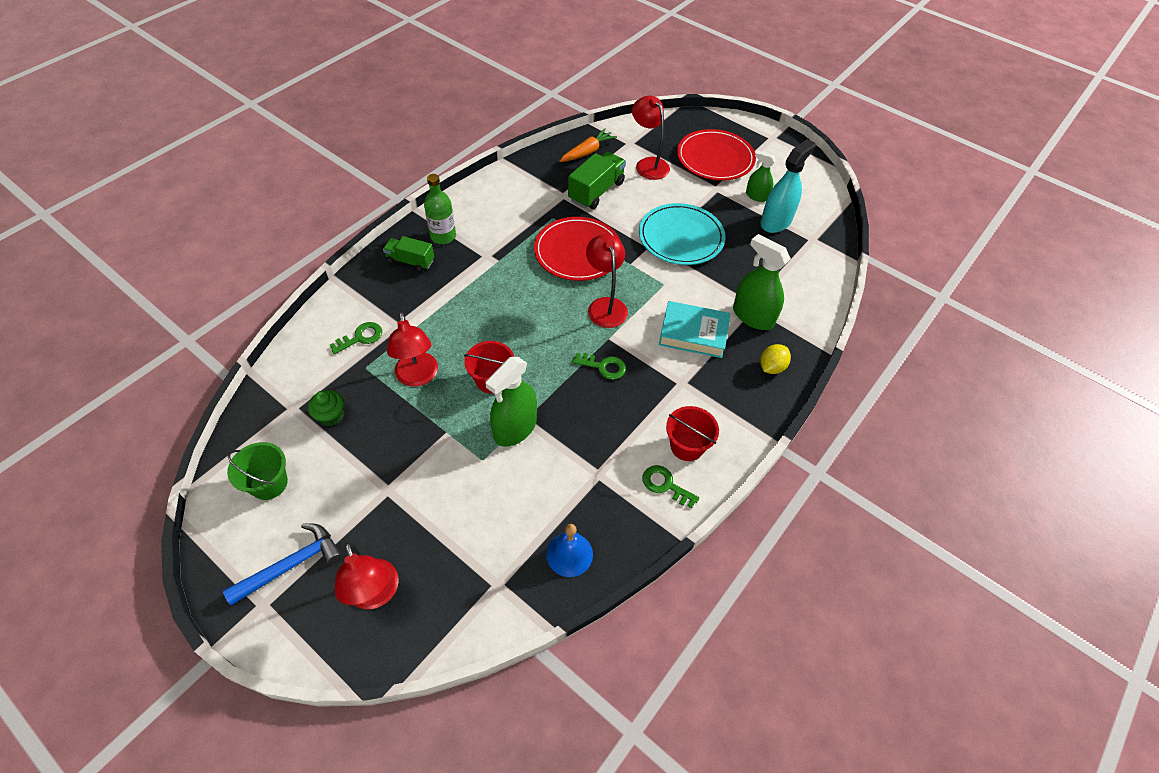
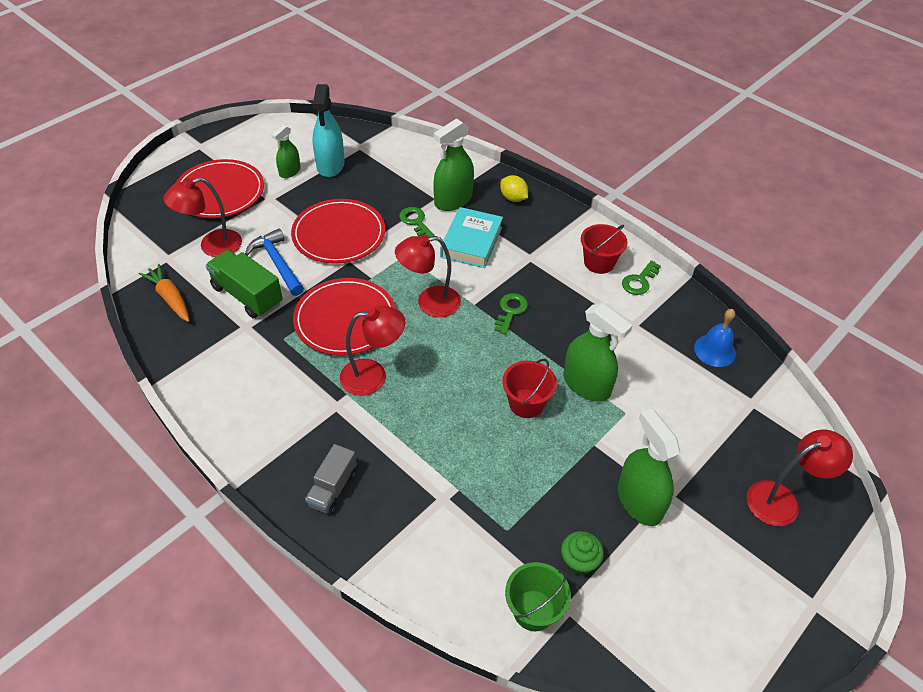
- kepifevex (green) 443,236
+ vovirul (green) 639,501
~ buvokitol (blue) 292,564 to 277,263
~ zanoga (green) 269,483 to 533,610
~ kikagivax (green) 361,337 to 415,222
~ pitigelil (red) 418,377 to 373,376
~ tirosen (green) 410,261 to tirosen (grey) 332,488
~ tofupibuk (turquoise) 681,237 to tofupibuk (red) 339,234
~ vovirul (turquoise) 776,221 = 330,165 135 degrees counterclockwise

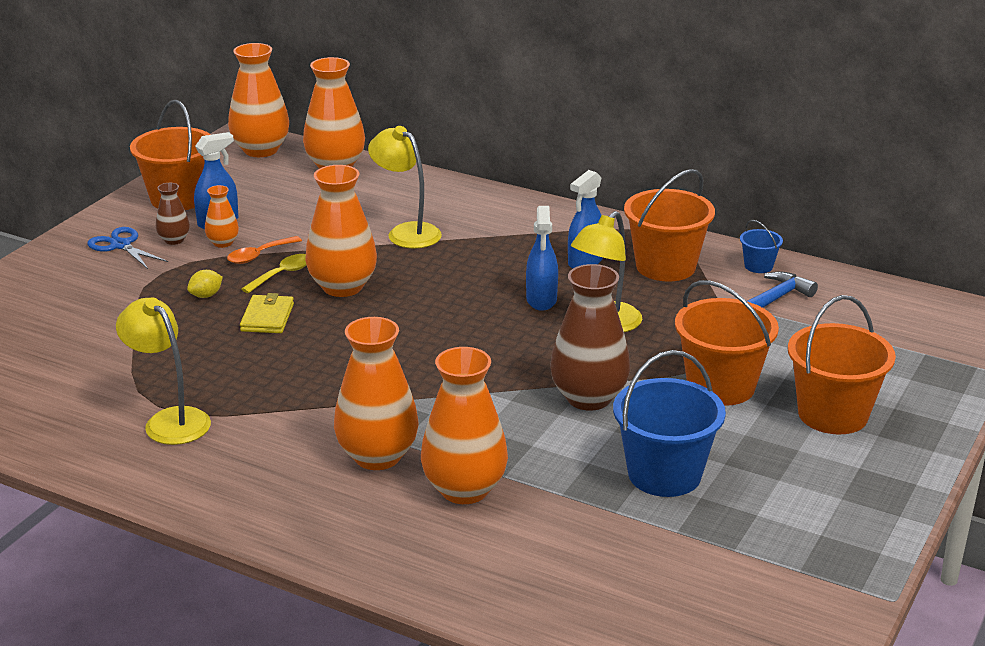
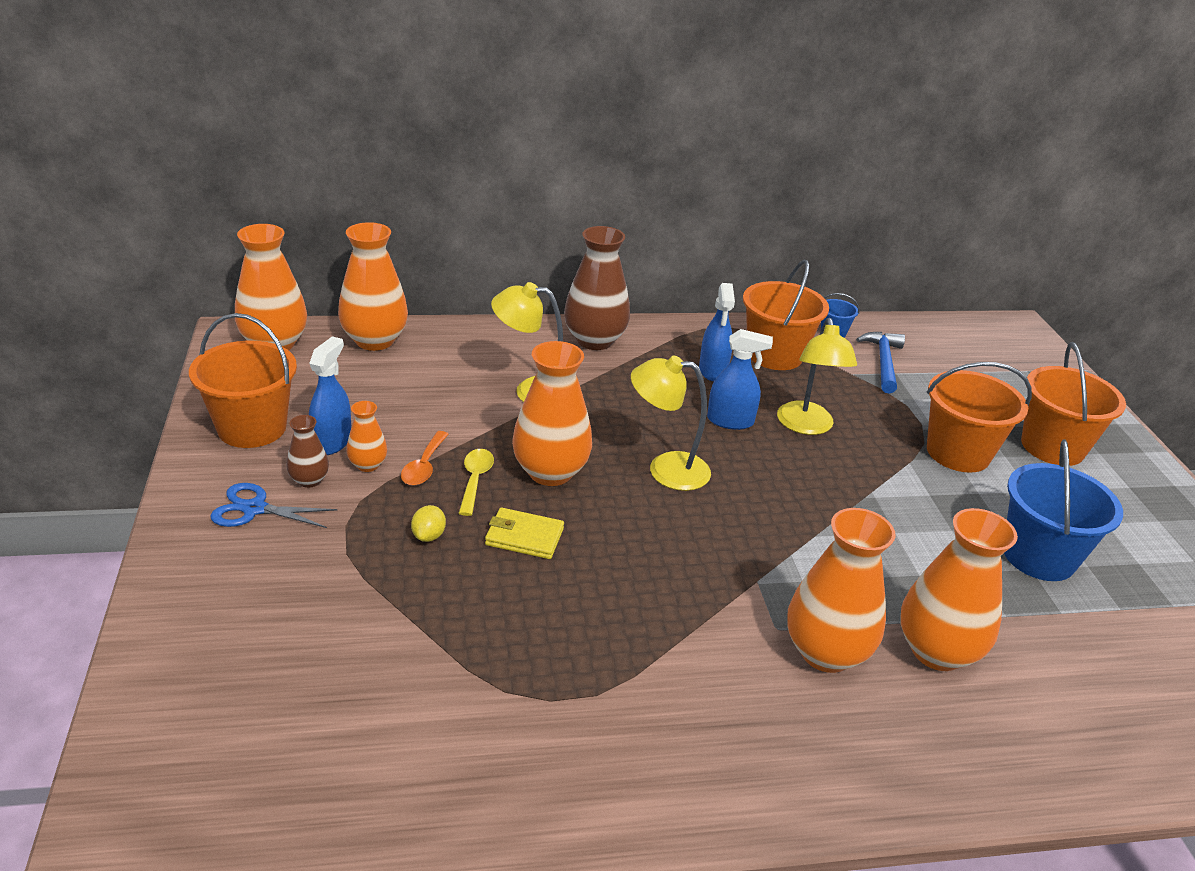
~ pitigelil (yellow) 169,420 to 666,469
~ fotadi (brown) 588,398 to 594,340
~ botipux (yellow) 267,317 = 524,537 45 degrees counterclockwise
~ vovirul (blue) 541,300 = 730,421 45 degrees counterclockwise

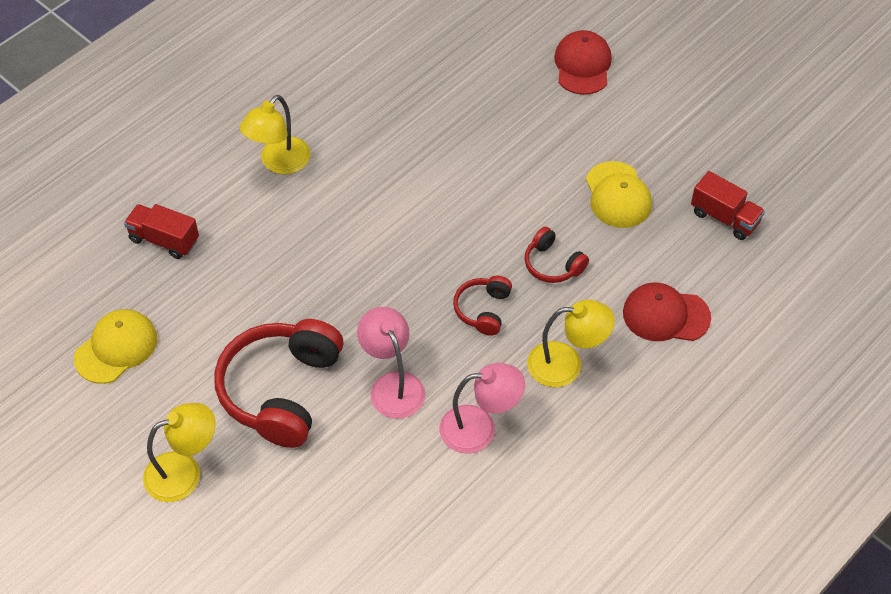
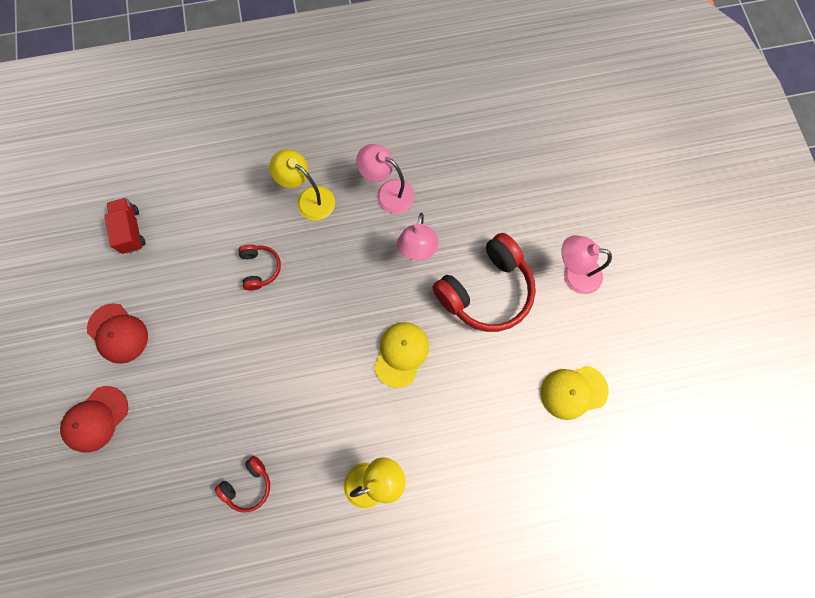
- tirosen (red) 164,240
~ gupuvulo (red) 483,310 to 248,485
~ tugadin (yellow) 618,195 to 401,354
~ tugadin (red) 665,315 to 118,333
~ pitigelil (yellow) 184,472 to pitigelil (pink) 573,274

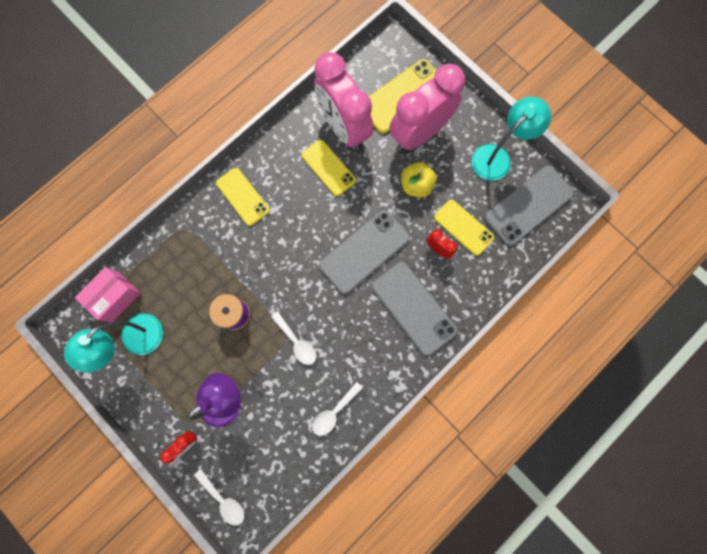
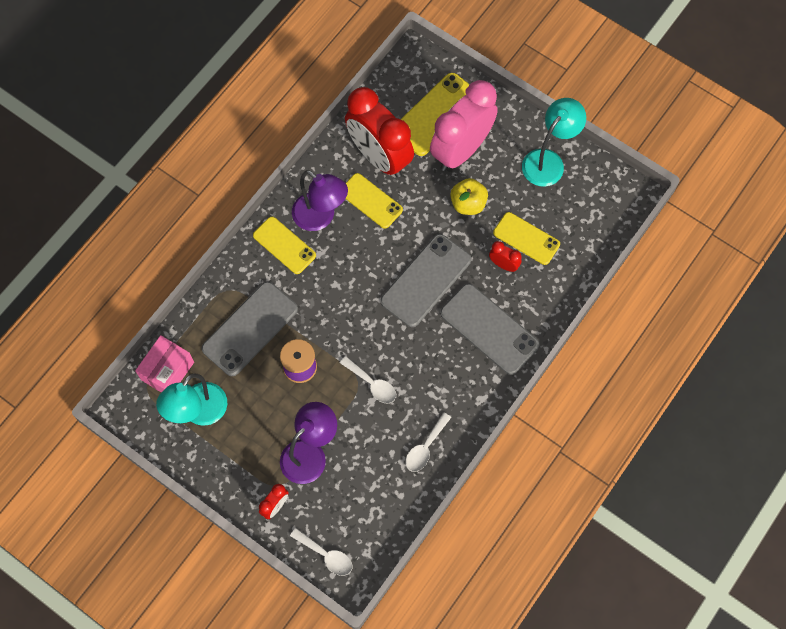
+ pitigelil (purple) 320,217
~ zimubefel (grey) 528,205 to 250,329
~ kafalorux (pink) 344,128 to kafalorux (red) 379,157

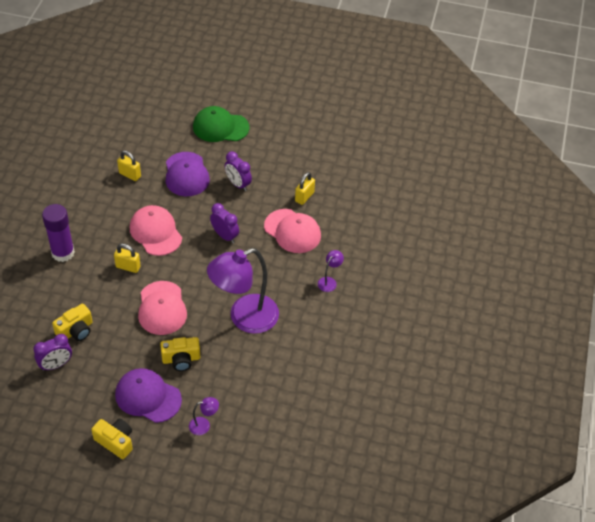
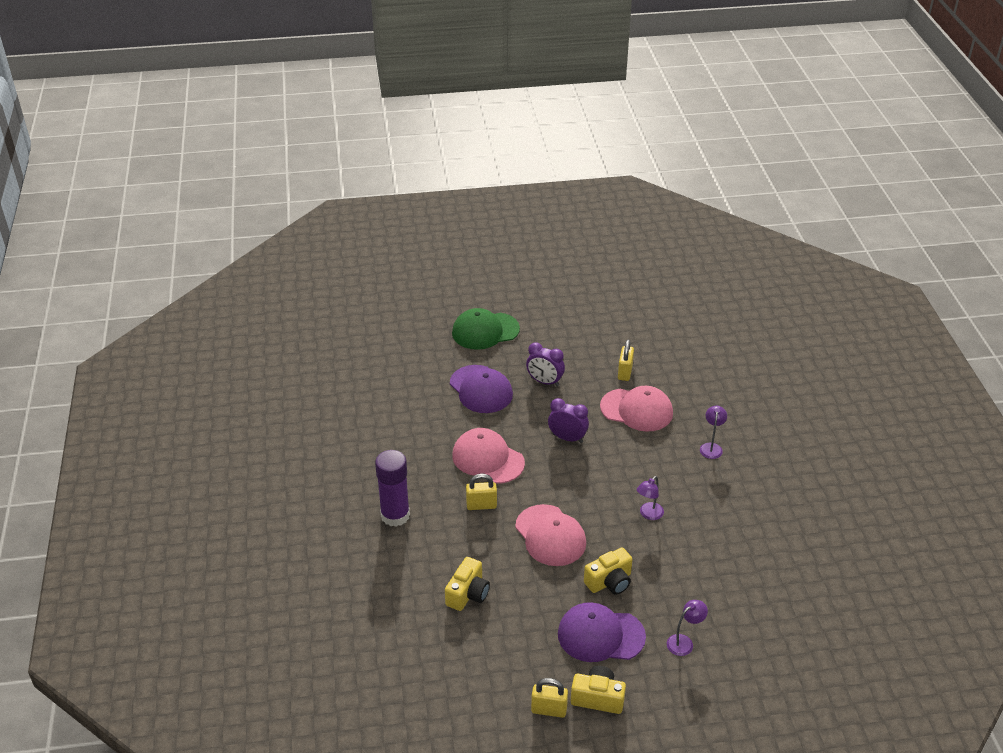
- kafalorux (purple) 56,365
~ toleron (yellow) 130,175 to 549,710
~ pitigelil (purple) 244,318 = 648,514 x0.40

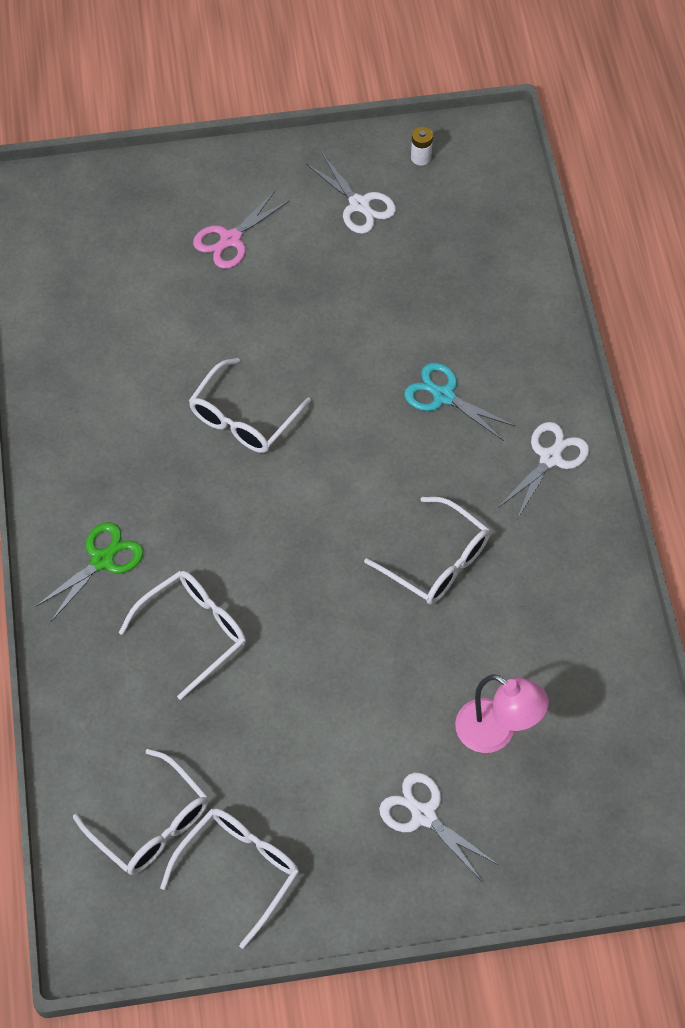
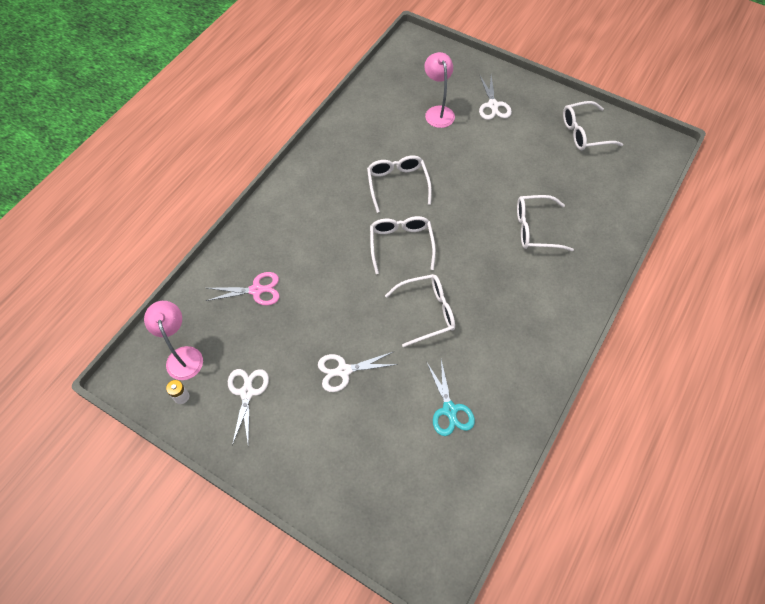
- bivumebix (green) 102,560
+ pitigelil (pink) 183,356
~ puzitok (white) 151,824 to 401,244
~ bivumebix (pink) 231,239 to 256,290
~ bivumebix (turquoise) 444,396 to 449,410
~ bivumebix (white) 550,458 to 344,371

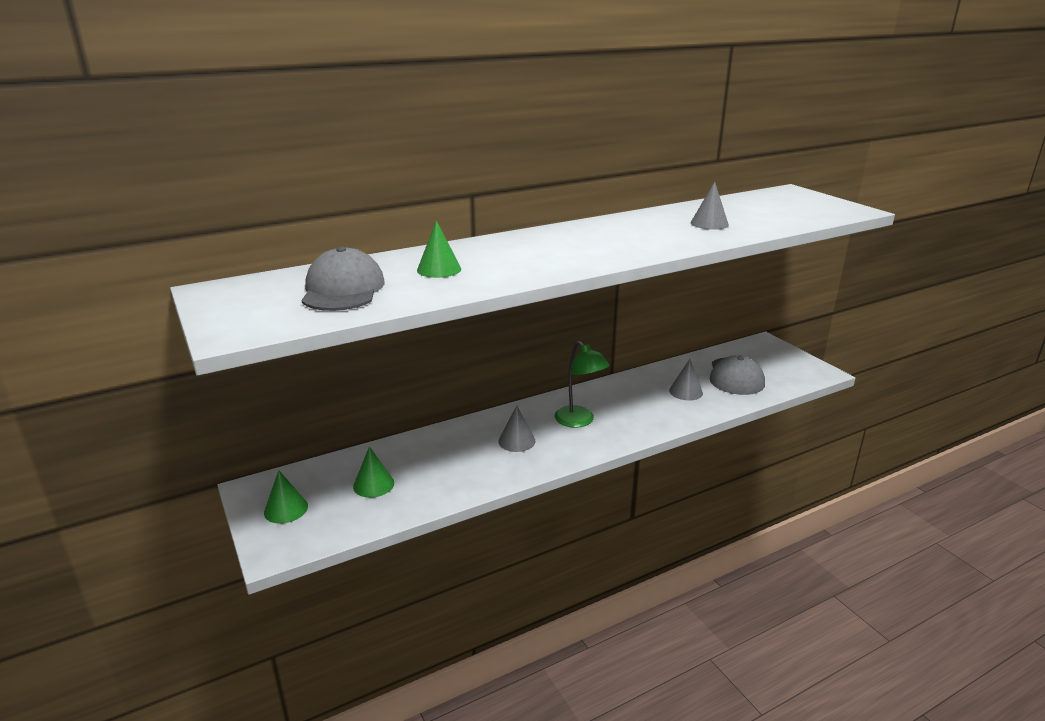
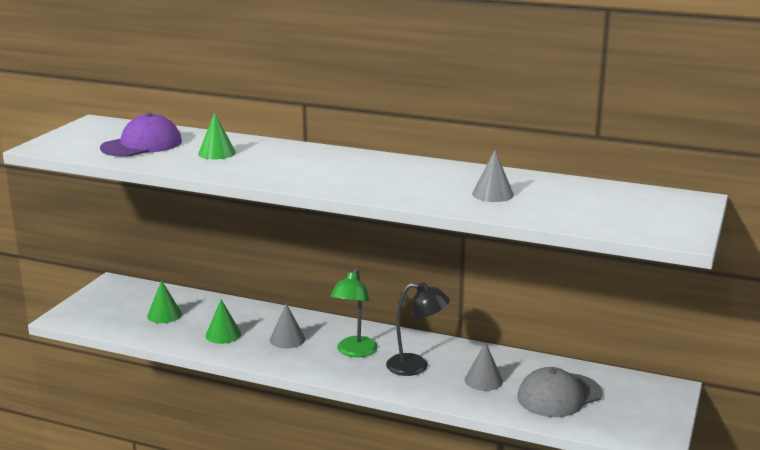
+ pitigelil (black) 416,366
~ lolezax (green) 286,509 to 223,335
~ tugadin (grey) 343,289 to tugadin (purple) 142,145

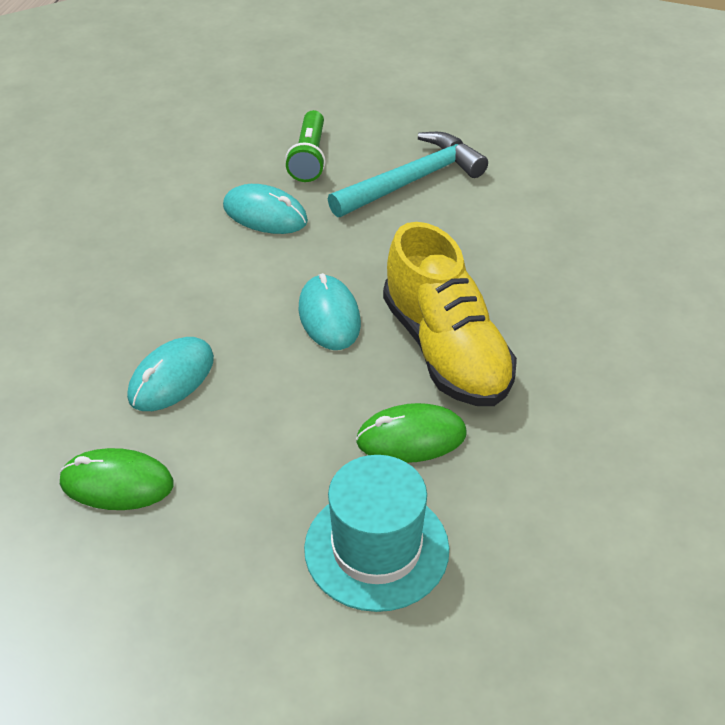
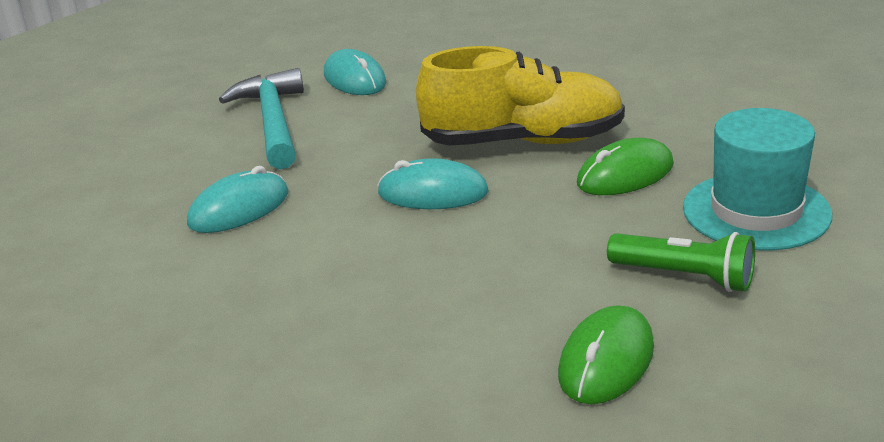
~ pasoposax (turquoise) 171,378 to 354,79
~ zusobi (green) 309,158 to 684,277
~ pasoposax (green) 411,437 = 625,174 45 degrees clockwise

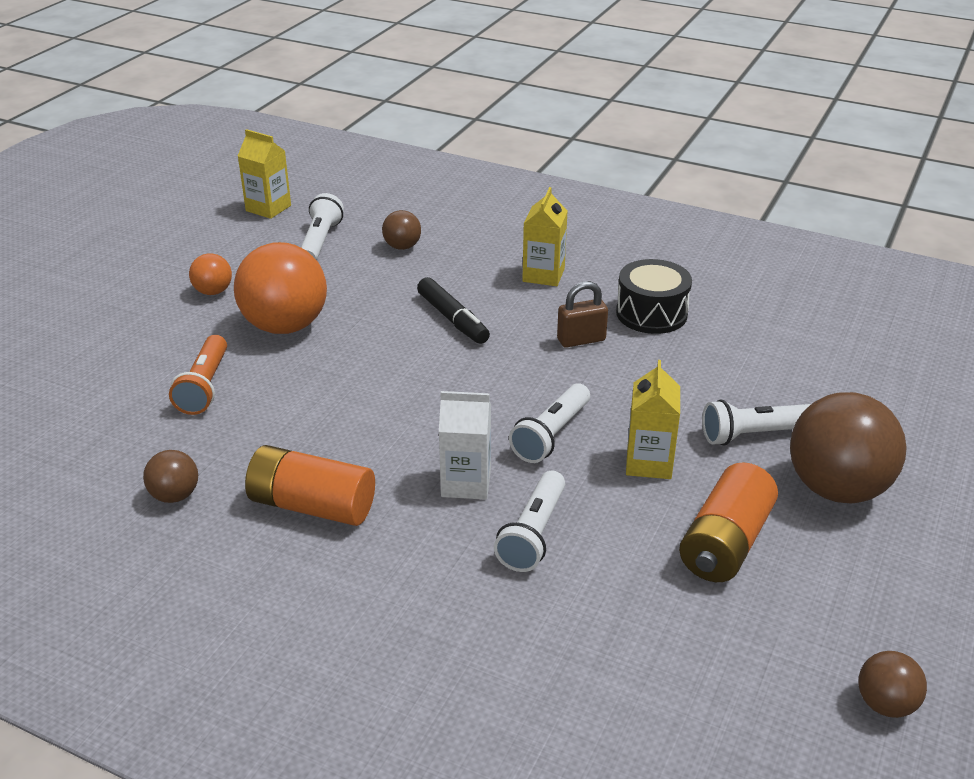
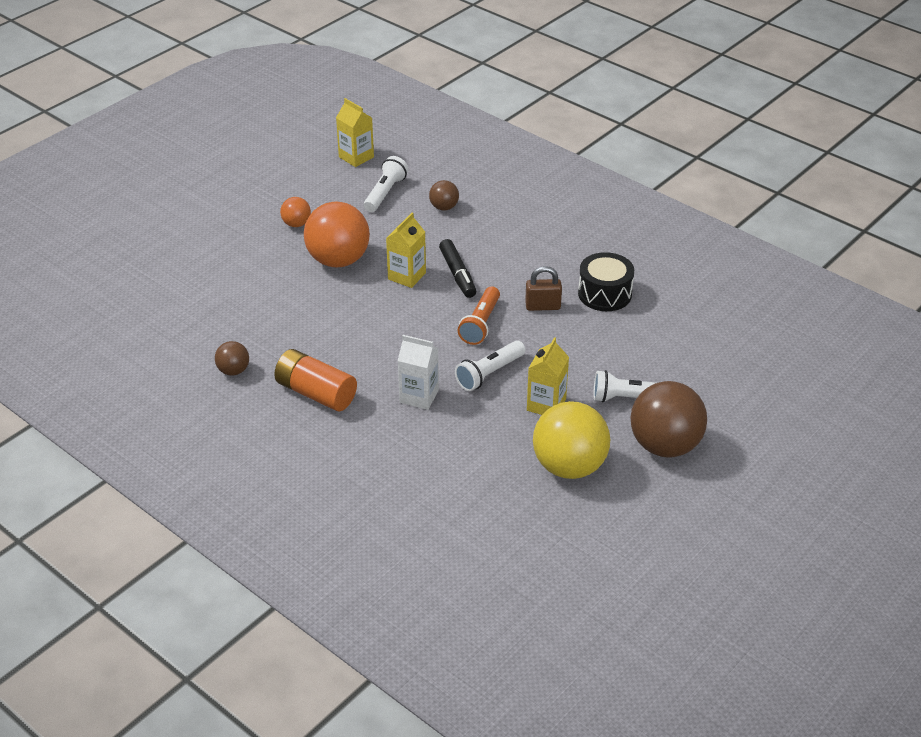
- zusobi (white) 533,534
- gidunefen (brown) 885,704
~ zusobi (orange) 205,386 to 481,324
~ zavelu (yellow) 543,275 to 407,276
~ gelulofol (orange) 725,543 to gidunefen (yellow) 569,467

